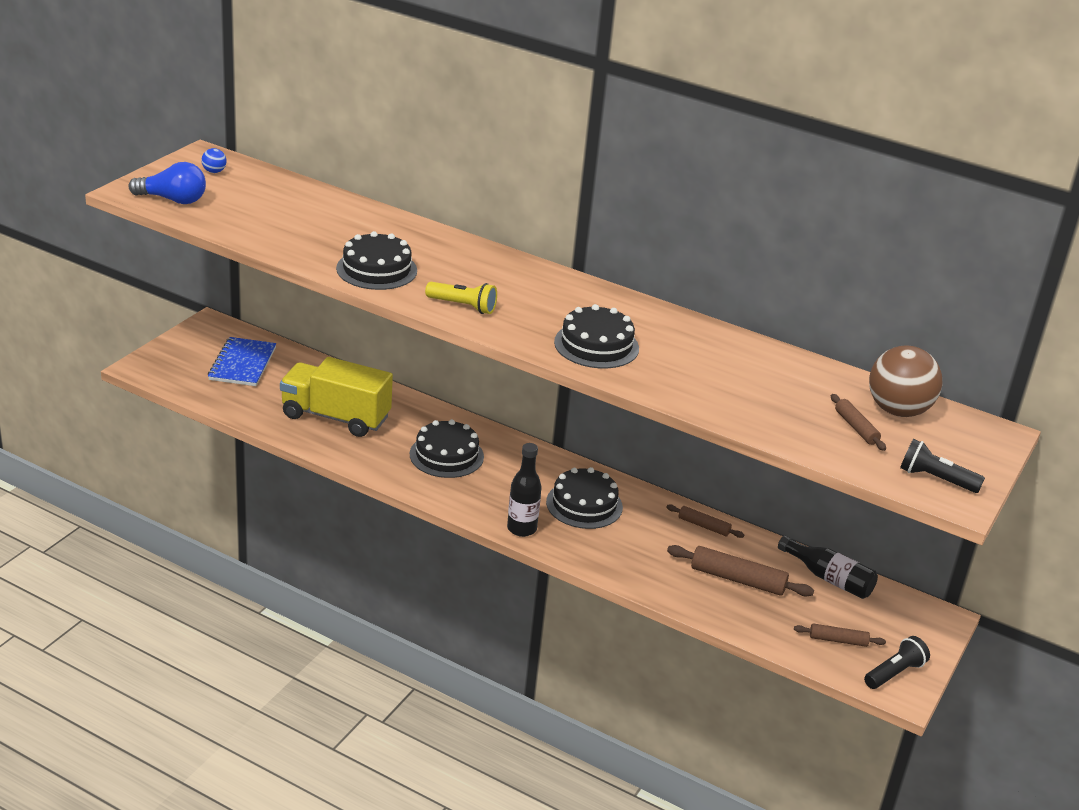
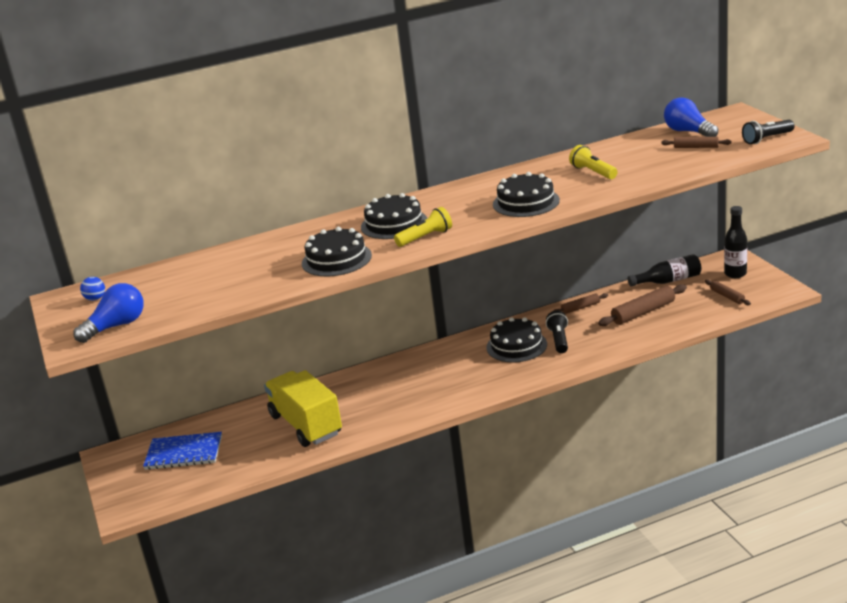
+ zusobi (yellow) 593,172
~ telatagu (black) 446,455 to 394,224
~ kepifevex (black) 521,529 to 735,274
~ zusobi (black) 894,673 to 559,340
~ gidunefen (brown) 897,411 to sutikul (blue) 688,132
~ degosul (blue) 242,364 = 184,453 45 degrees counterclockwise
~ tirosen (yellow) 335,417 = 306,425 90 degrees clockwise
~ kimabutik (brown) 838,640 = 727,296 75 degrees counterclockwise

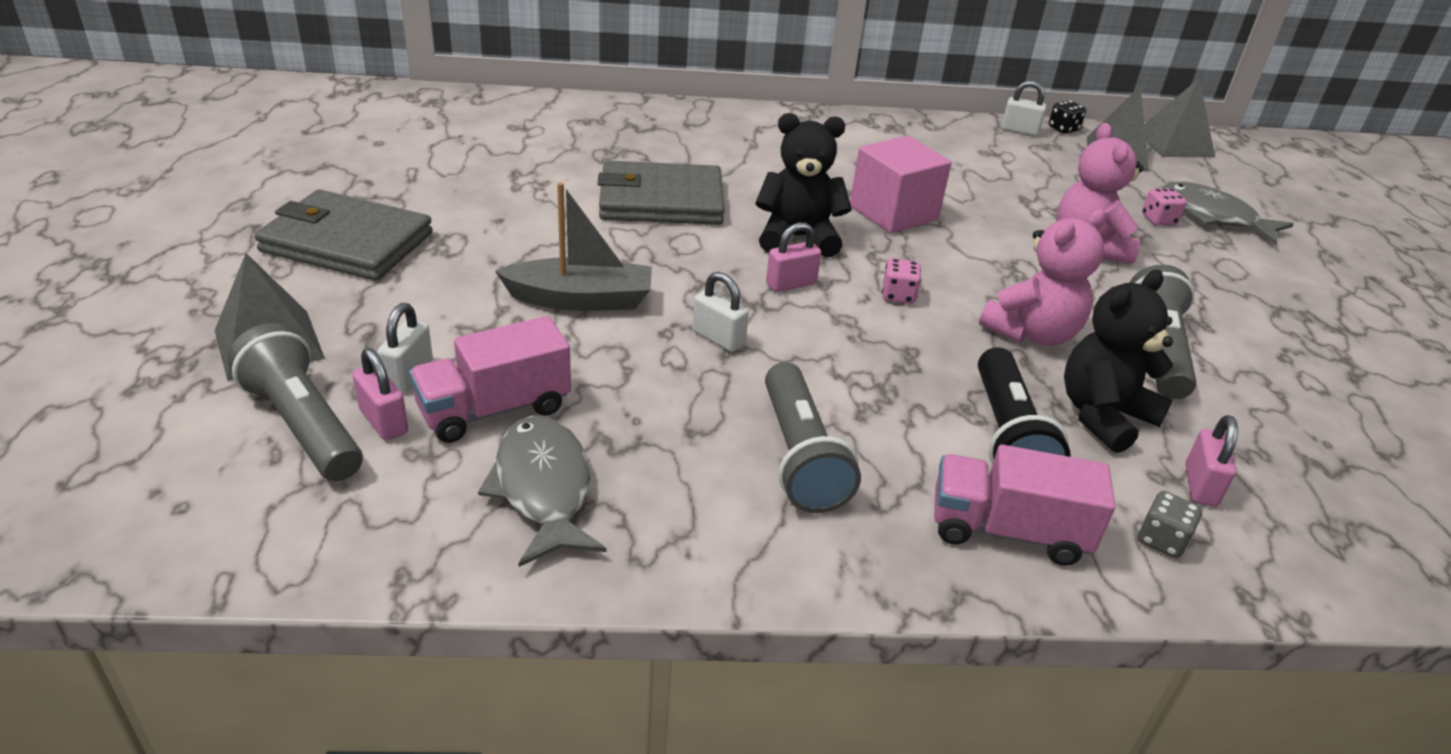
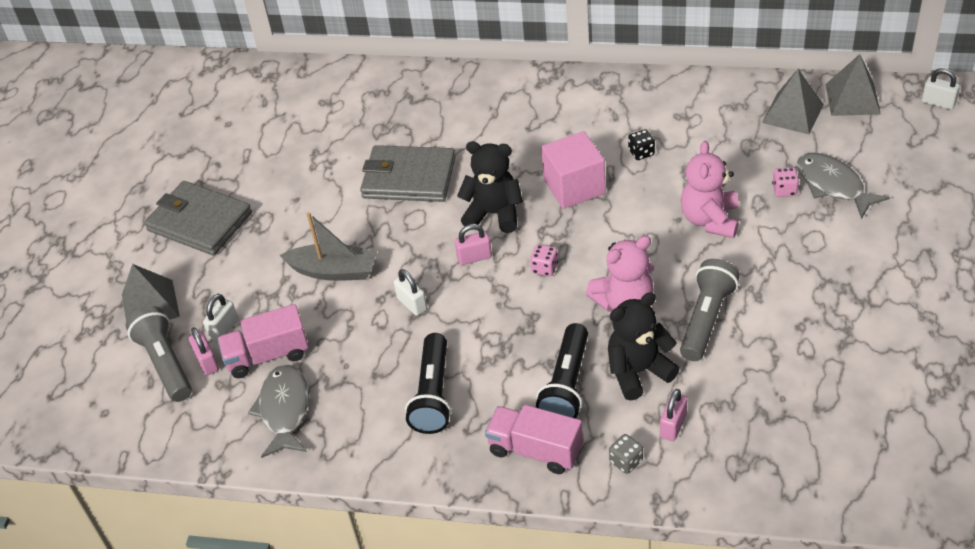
~ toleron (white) 1019,131 to 938,103
~ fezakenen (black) 1063,129 to 641,153
~ zusobi (grey) 800,456 to zusobi (black) 433,394

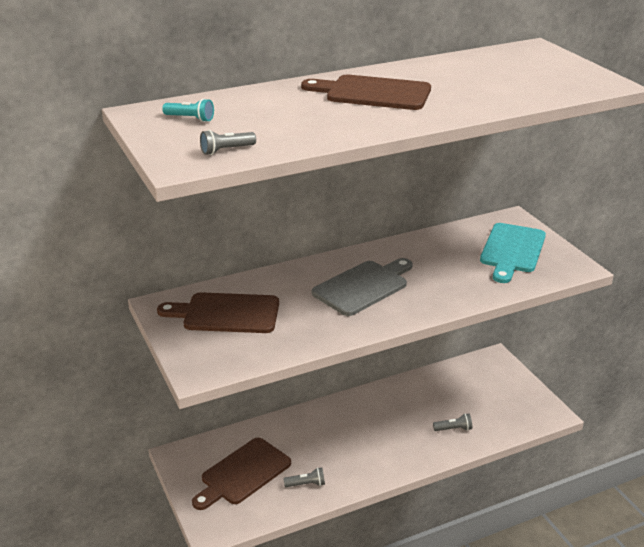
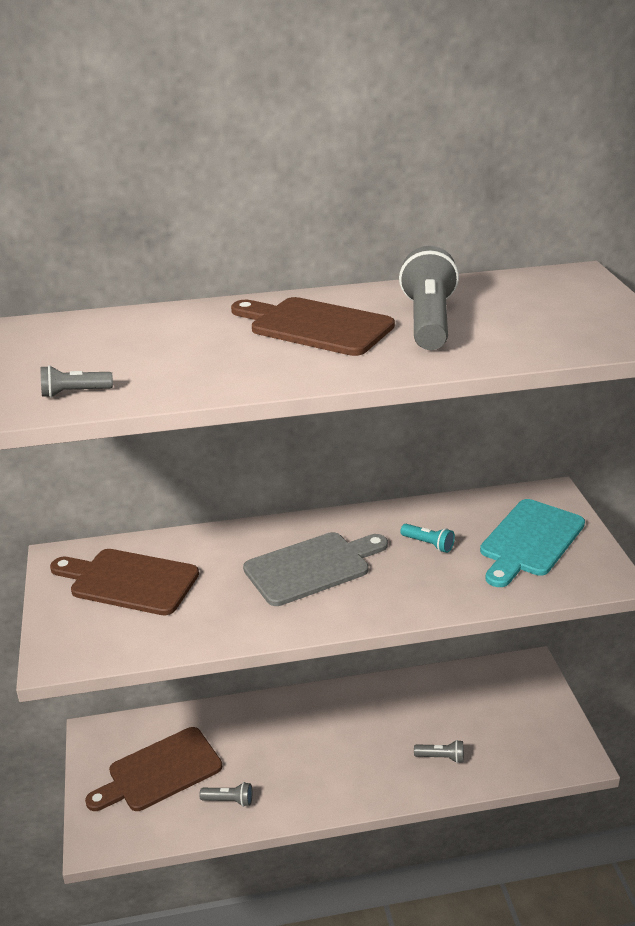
+ zusobi (grey) 428,322
~ zusobi (turquoise) 190,118 to 428,544

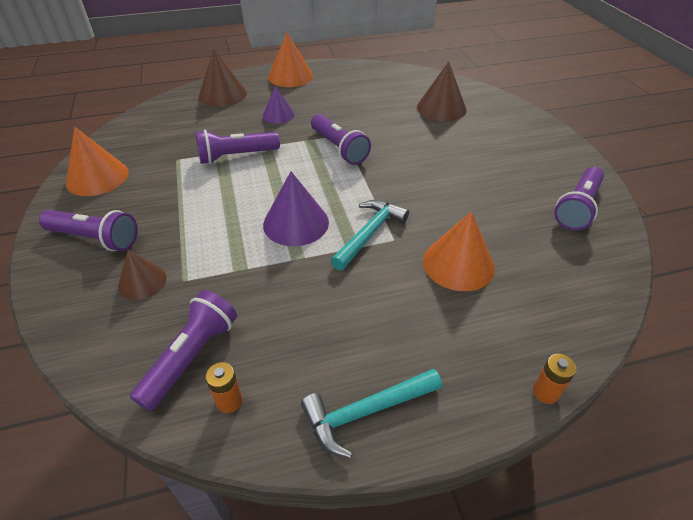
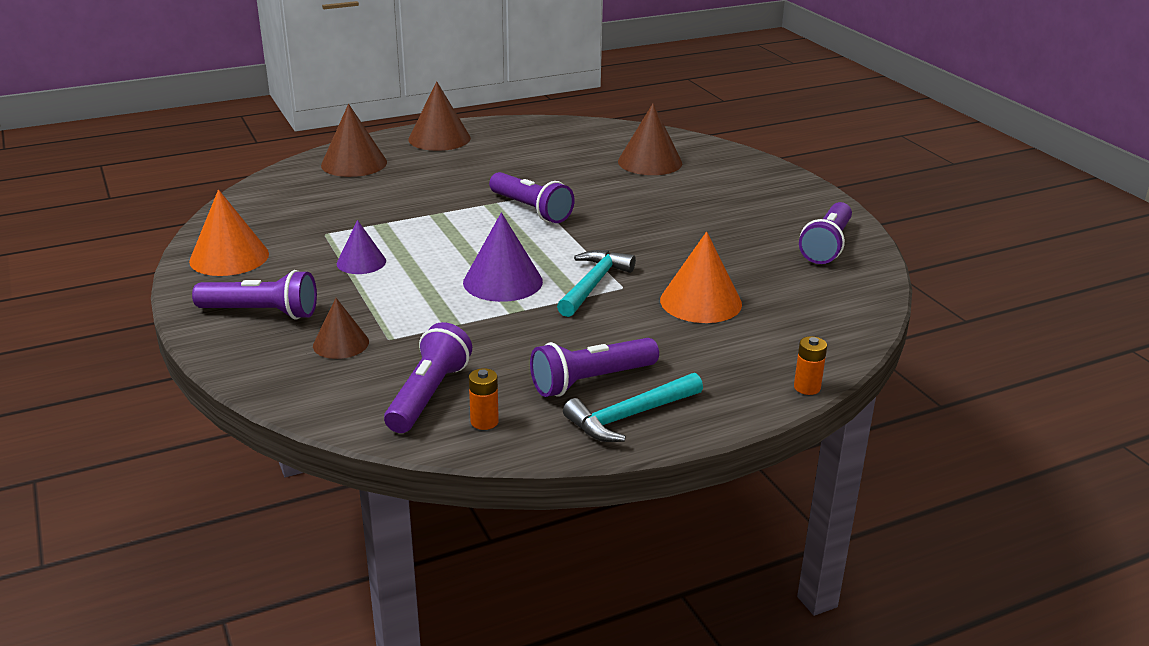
~ zusobi (purple) 236,156 to 591,381
~ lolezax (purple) 278,115 to 361,262
~ lolezax (orange) 290,76 to lolezax (brown) 439,138

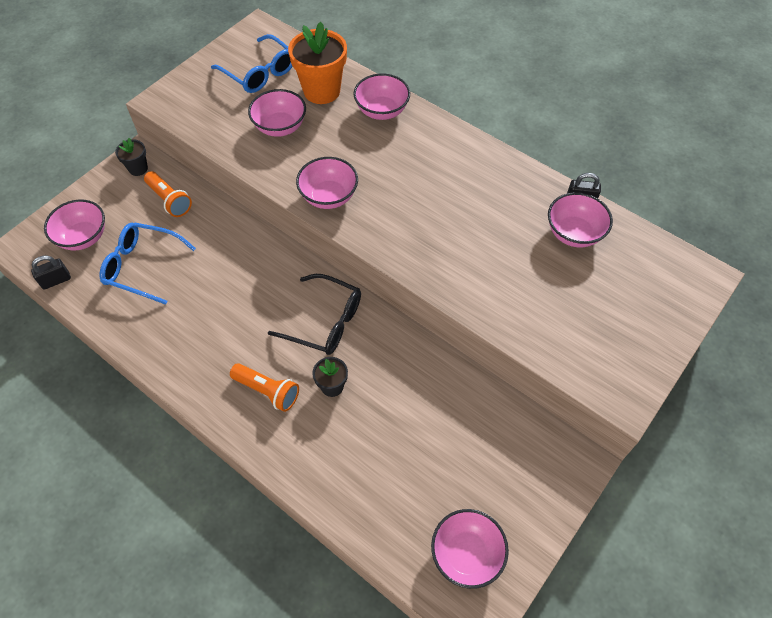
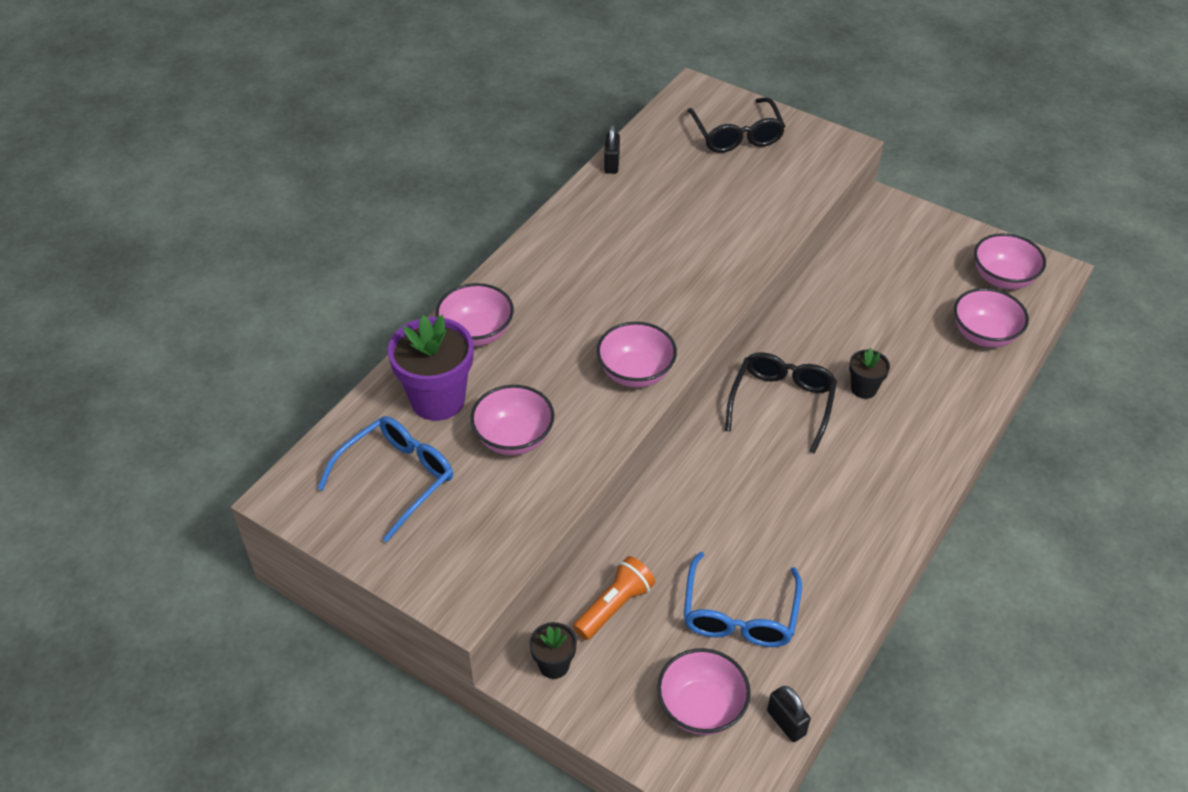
- zusobi (orange) 267,391
+ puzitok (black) 737,135
~ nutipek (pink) 574,233 to 984,335
~ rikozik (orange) 321,91 to rikozik (purple) 438,400

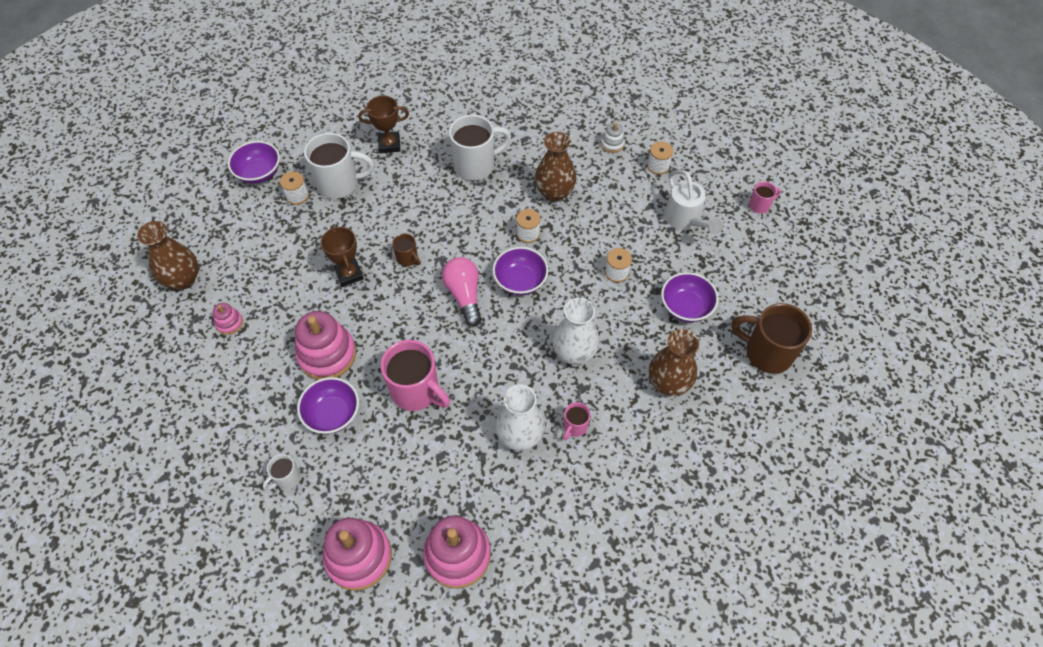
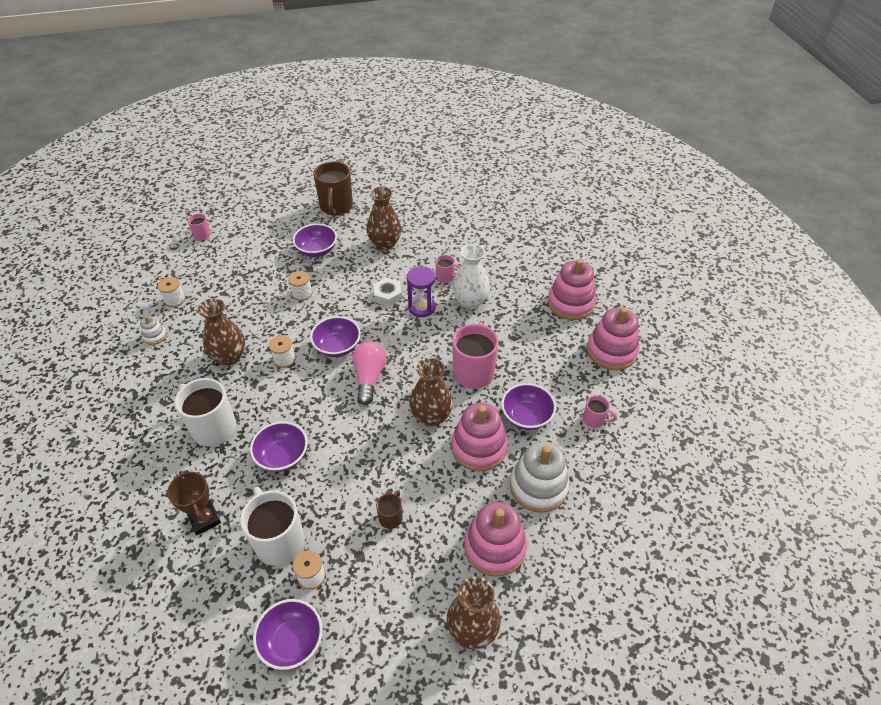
- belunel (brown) 349,274
- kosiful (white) 686,220
+ nutipek (purple) 282,456
+ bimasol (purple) 421,307
+ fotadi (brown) 431,416
+ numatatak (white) 538,486
~ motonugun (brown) 407,258 to 391,517
~ fotadi (white) 574,353 to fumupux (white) 387,295
~ motonugun (white) 287,478 to motonugun (pink) 594,420
~ sutikul (pink) 464,295 = 369,377 135 degrees clockwise
~ numatatak (pink) 229,323 = 494,547 x2.10

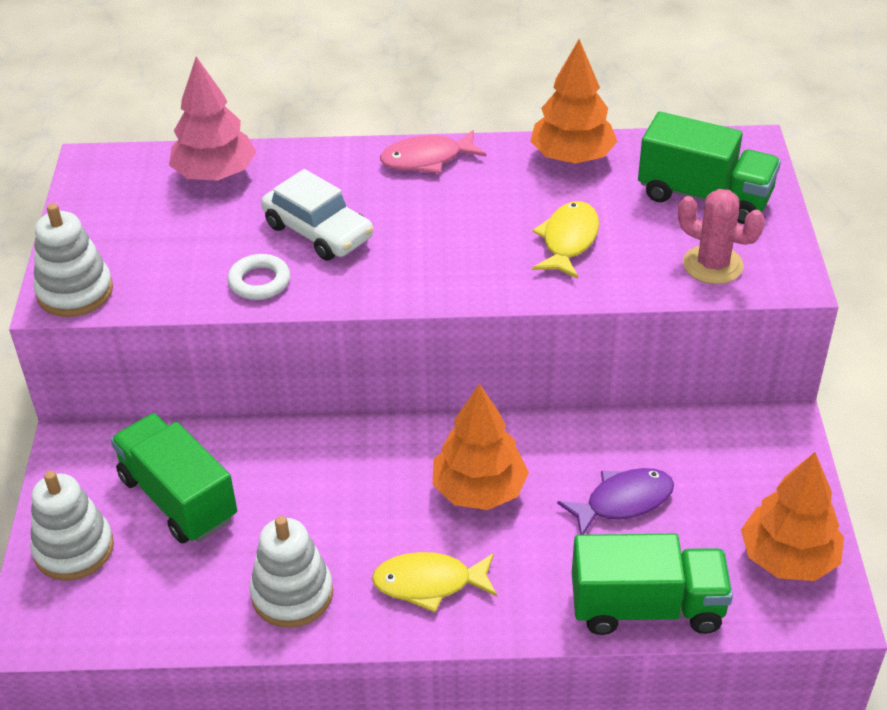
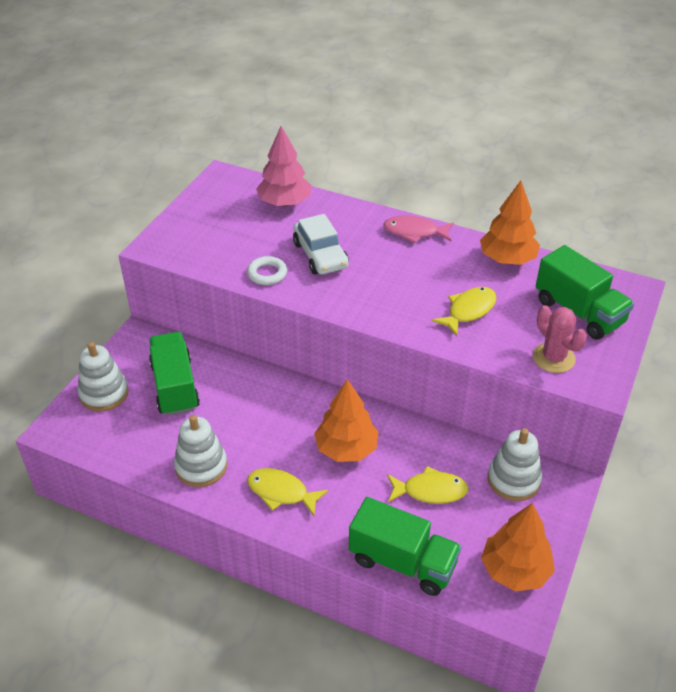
~ numatatak (white) 75,292 to 513,480
~ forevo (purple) 623,502 to forevo (yellow) 430,491

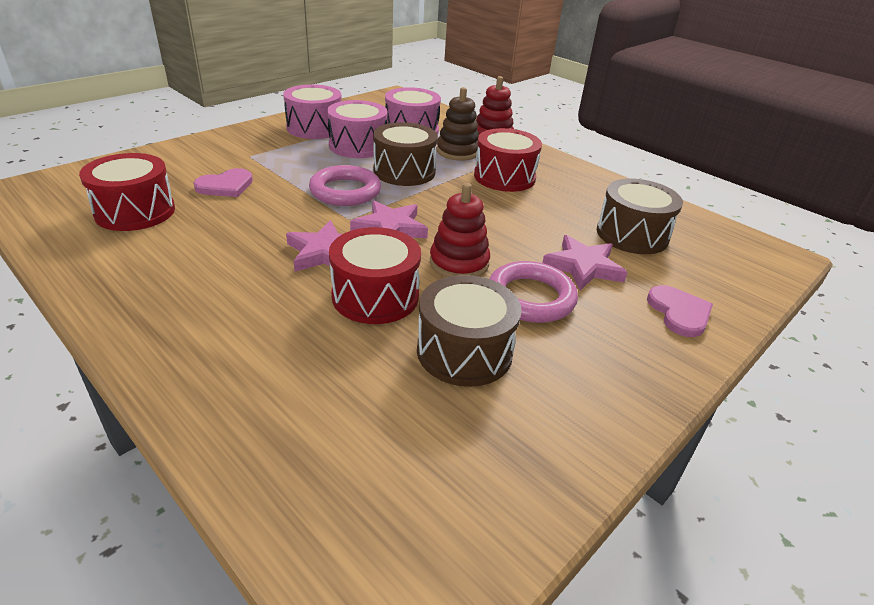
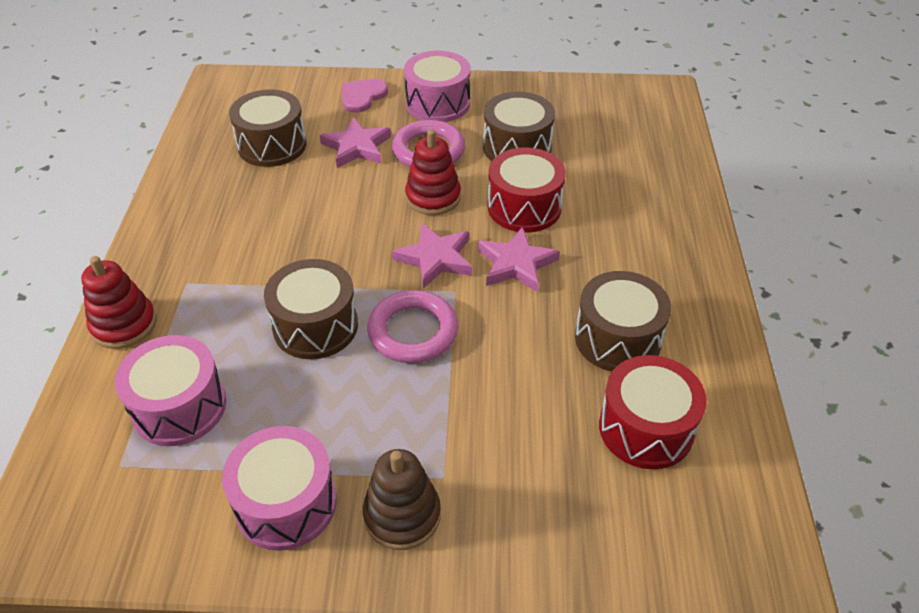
- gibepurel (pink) 226,186
- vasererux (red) 504,177
+ vasererux (brown) 617,339
~ vasererux (pink) 358,146 to 438,103
~ numatatak (brown) 457,152 to 402,515

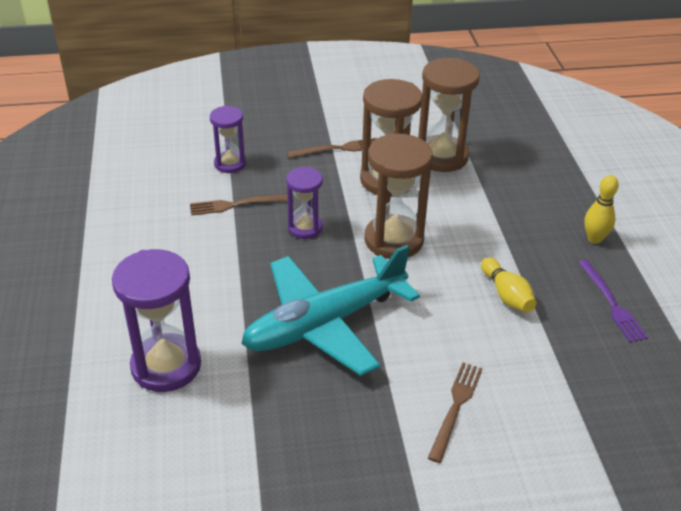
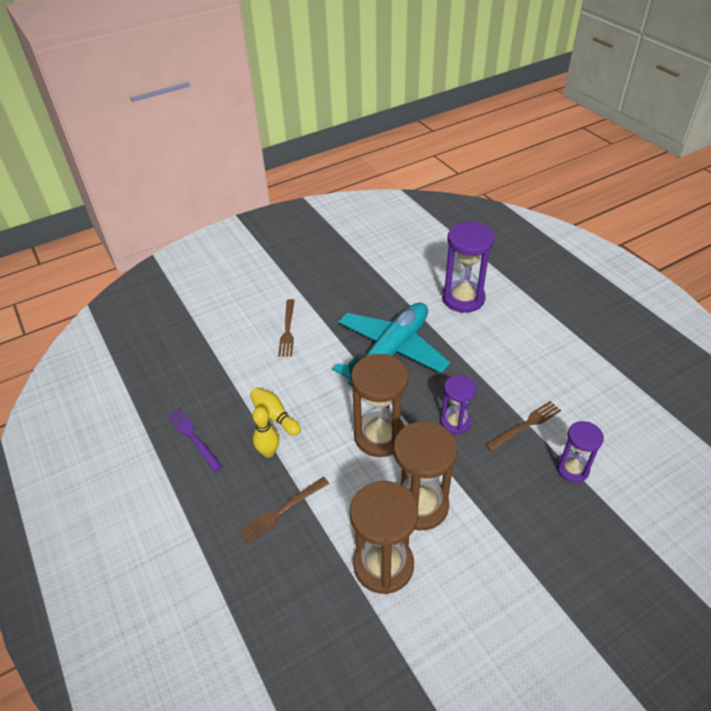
~ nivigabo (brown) 337,149 to 282,510
~ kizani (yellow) 594,239 to 268,452

